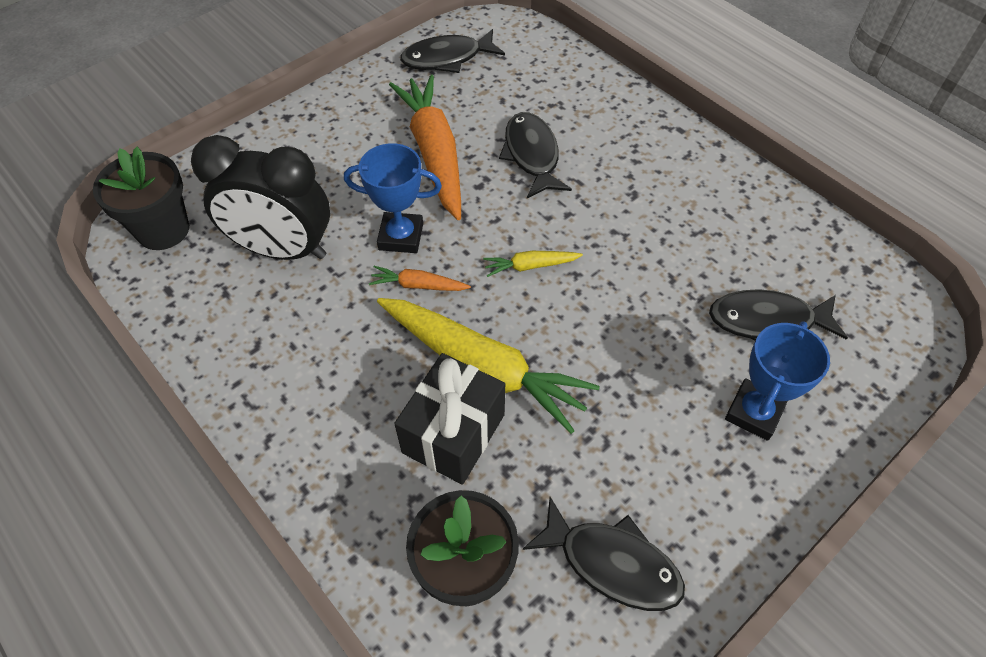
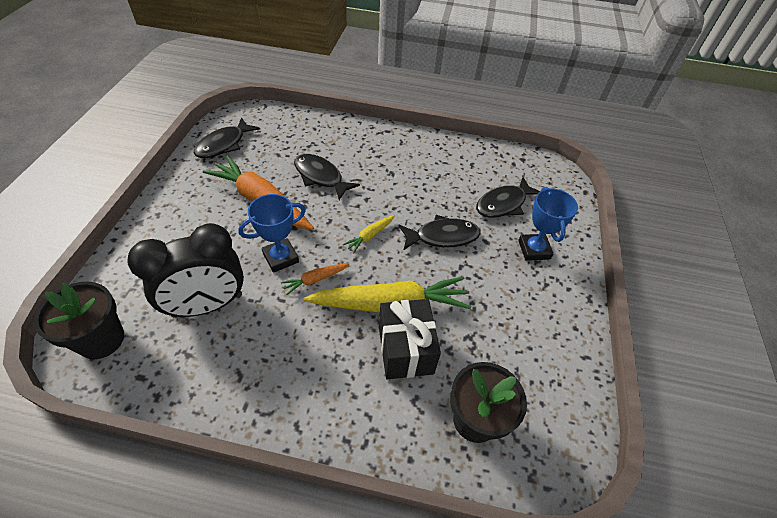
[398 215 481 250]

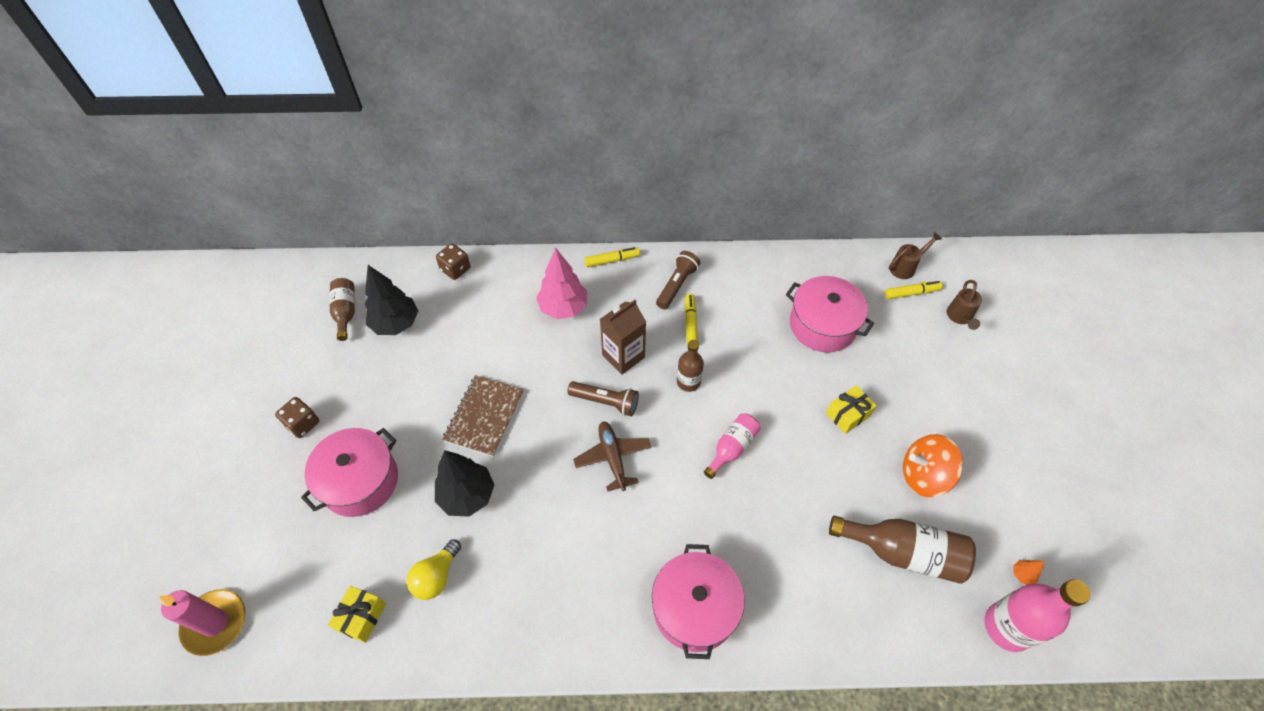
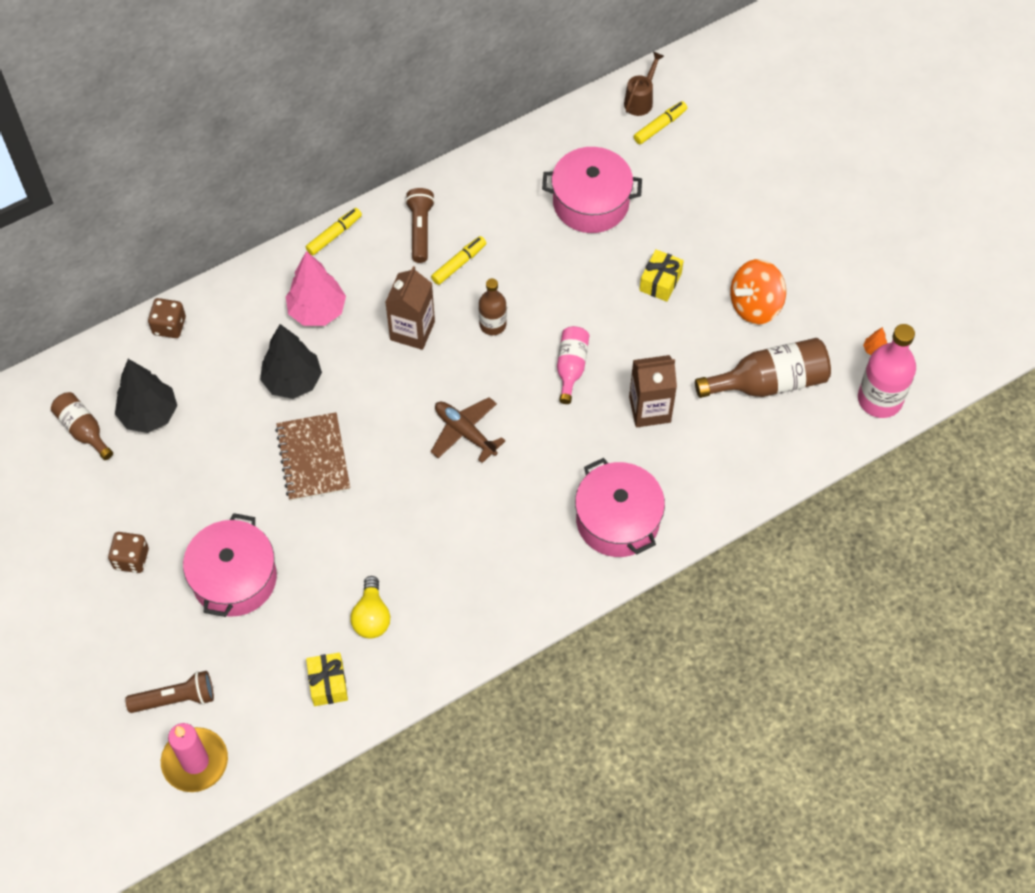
[947 280 982 330] (first image)
[629 355 677 428]
[260 324 322 399]
[125 671 214 713]
[431 236 486 285]

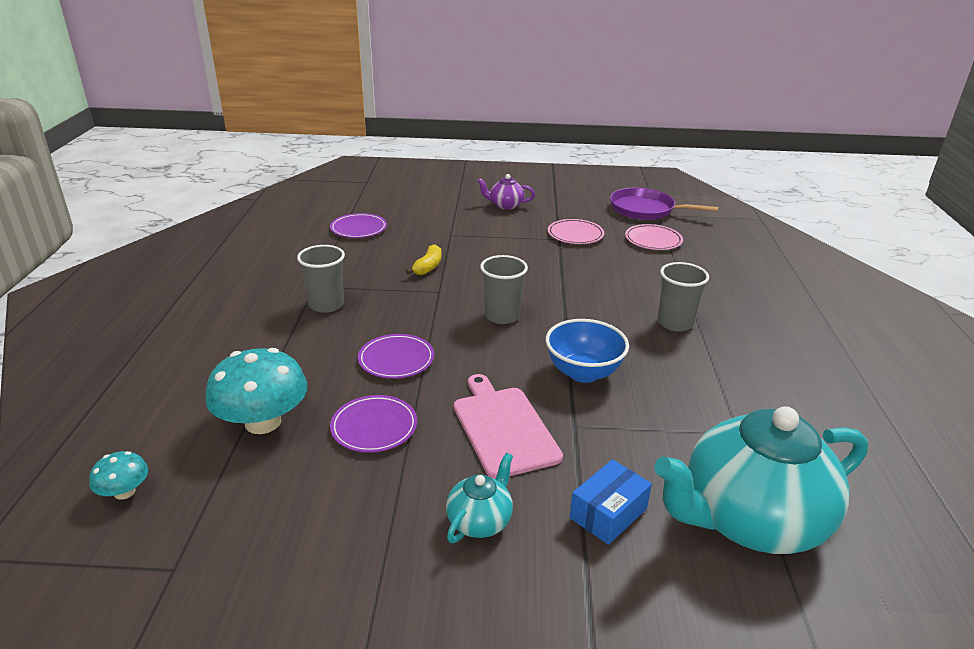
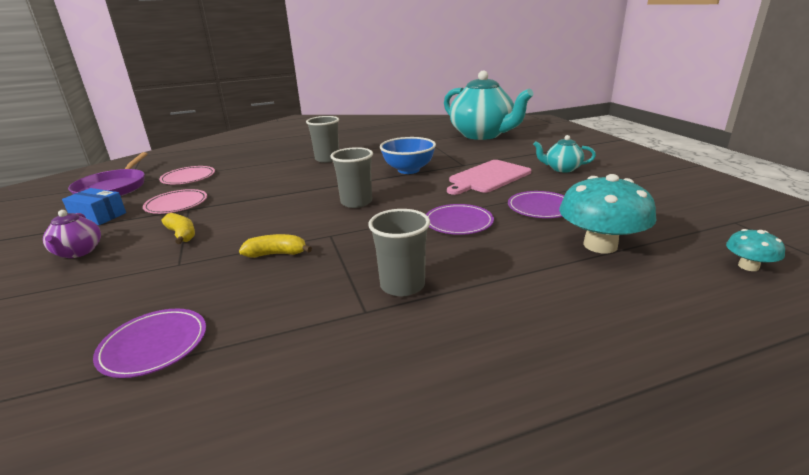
[162 213 195 244]
[62 188 126 225]

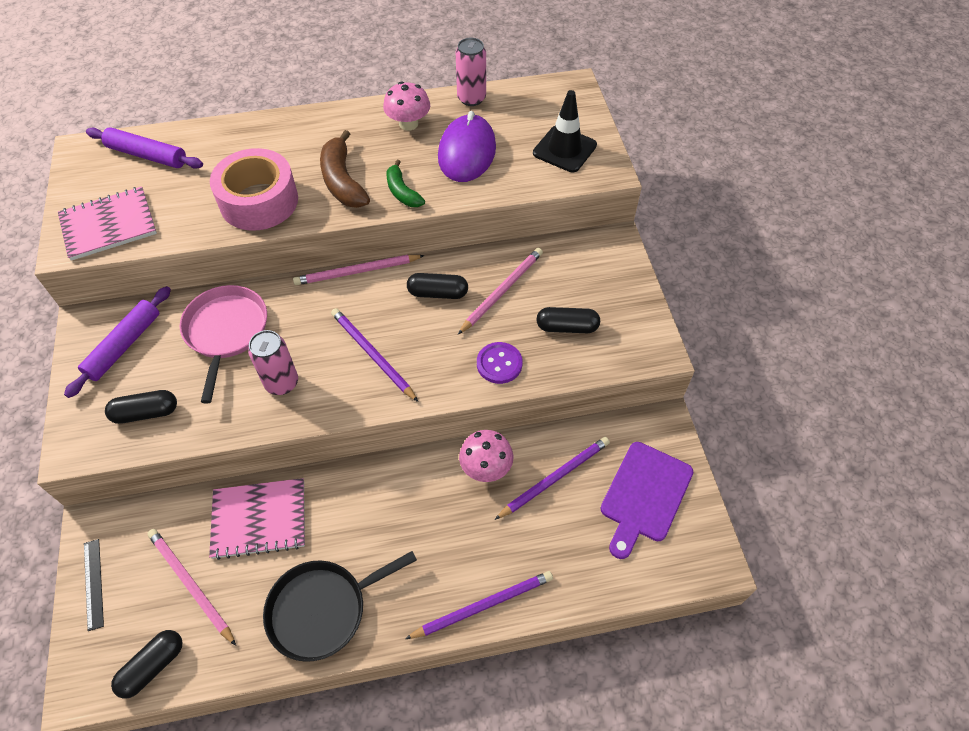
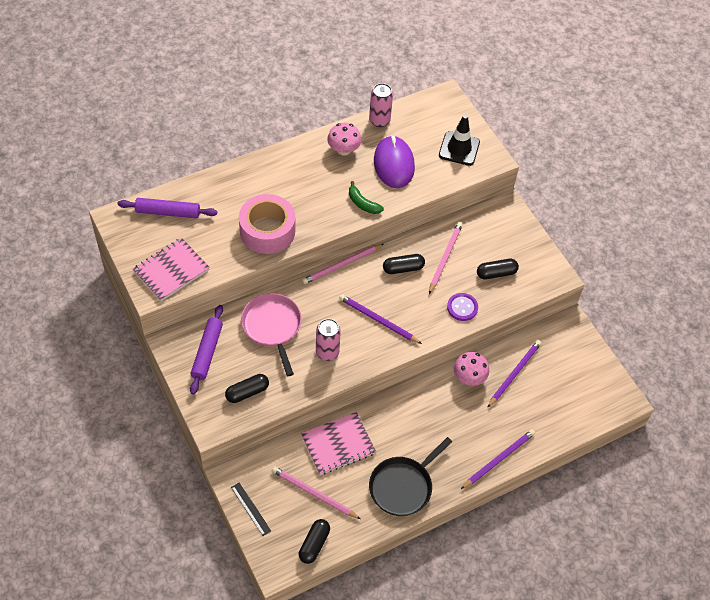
[320 130 370 208] (first image)
[601 442 693 559] (first image)

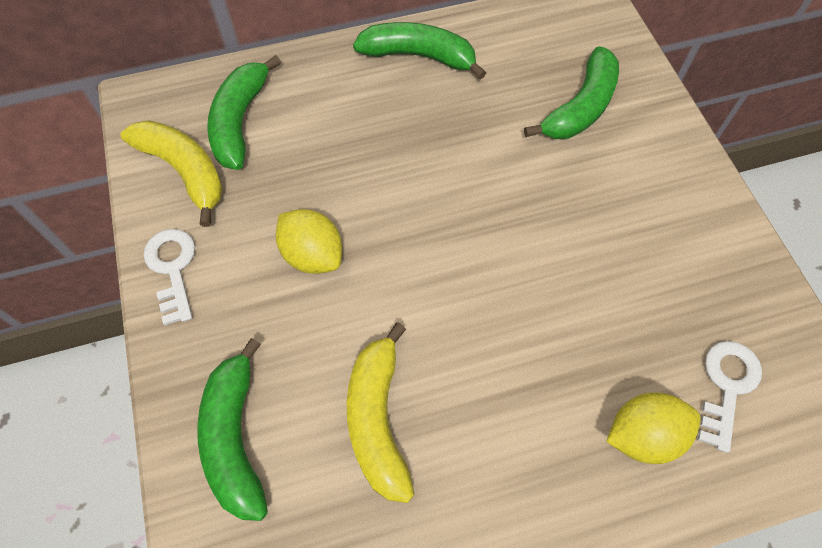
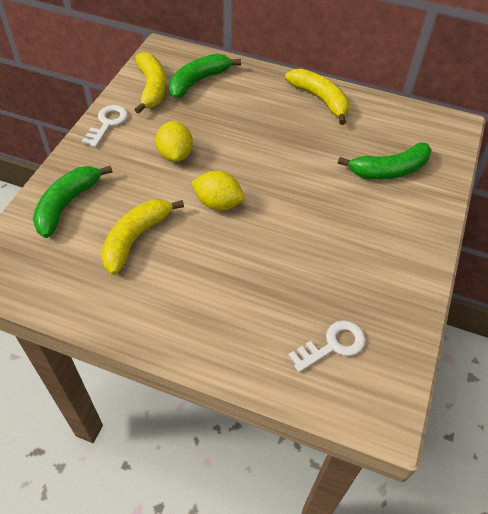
[192 171 244 211]
[285 69 349 125]

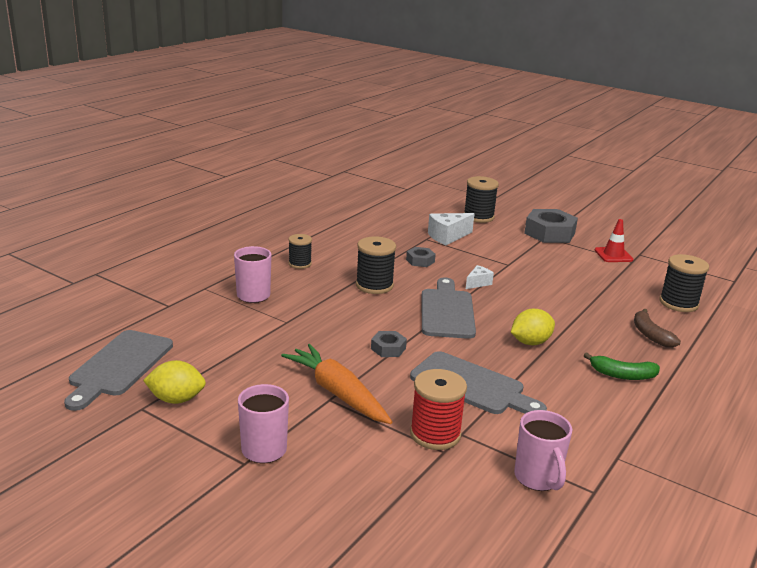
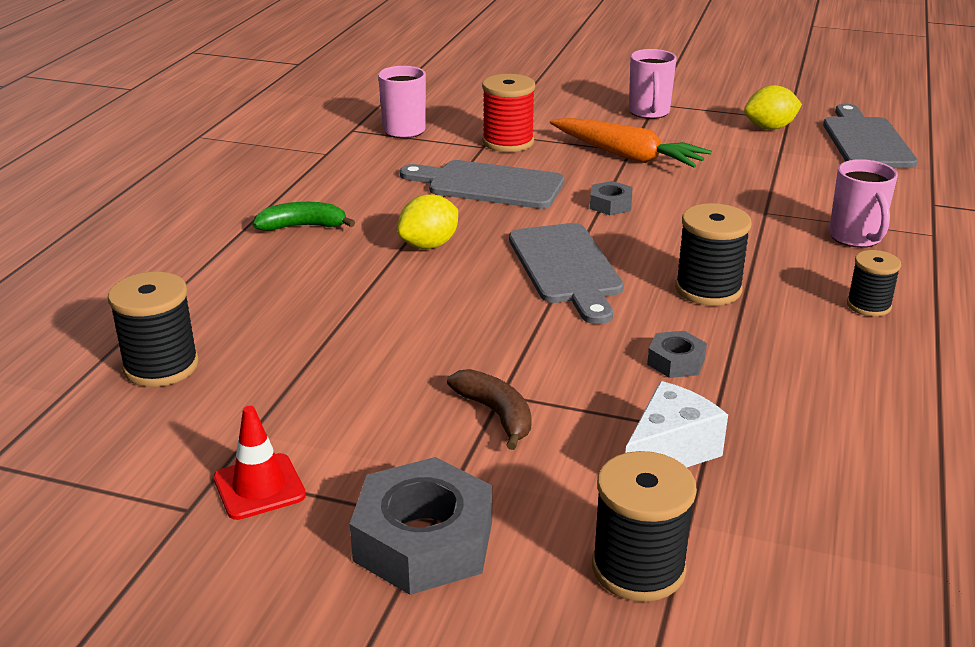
[466 265 494 289] (first image)
[447 369 532 450]

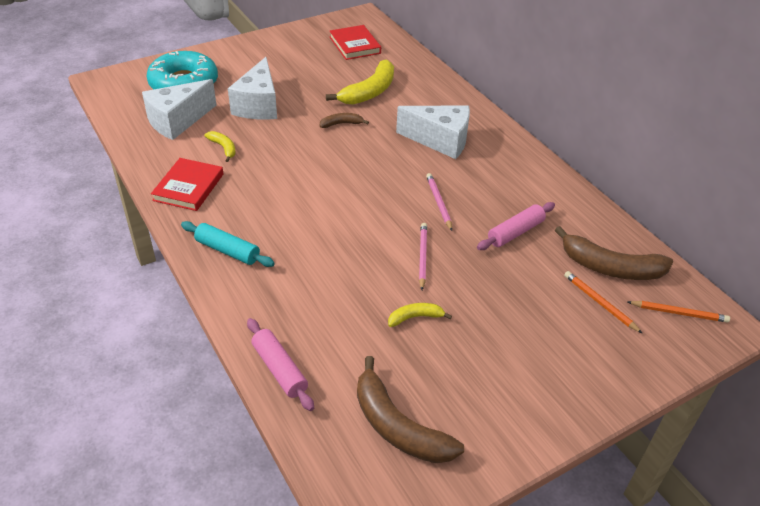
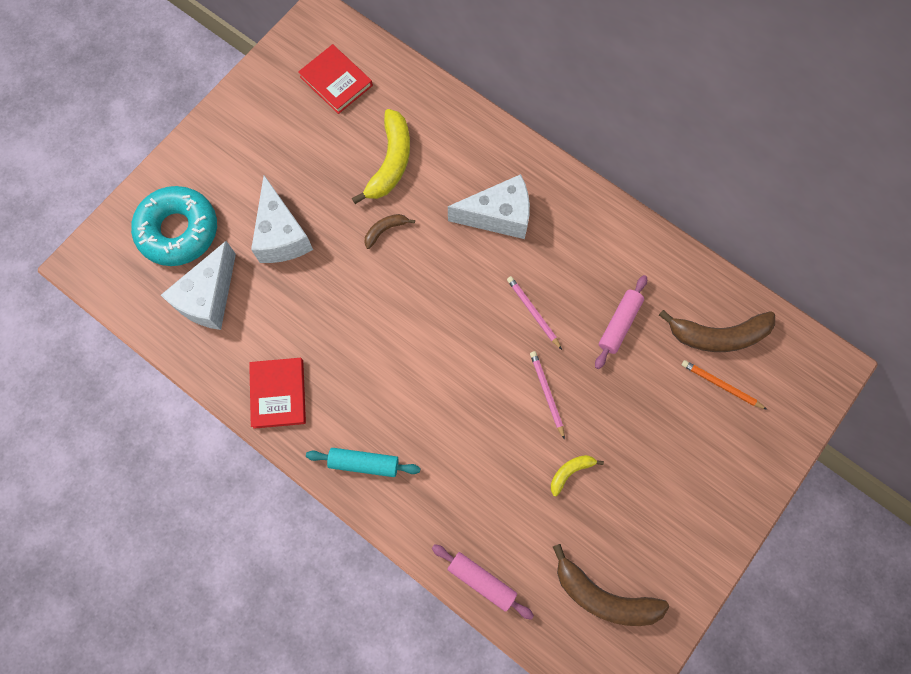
[205 131 236 162] (first image)
[628 301 730 323] (first image)

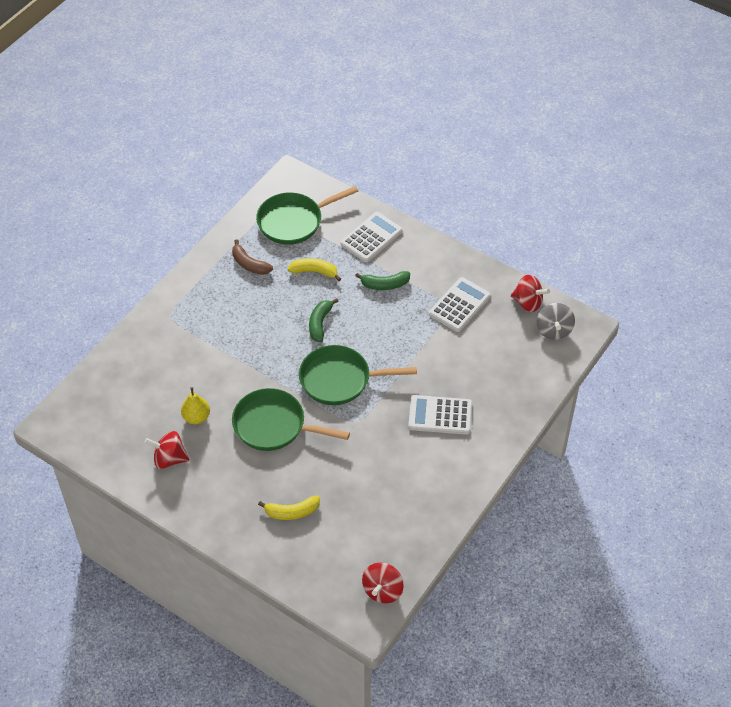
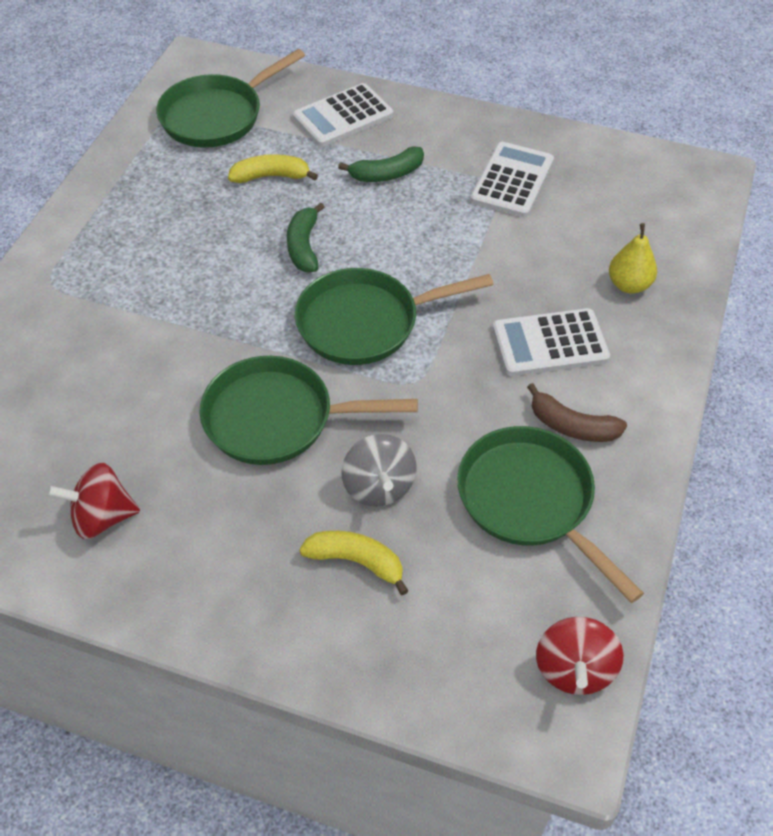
[511 275 550 312] (first image)
[457 426 644 603]
[609 223 657 294]
[527 383 627 442]
[341 434 417 507]
[299 531 408 595]
[292 83 393 147]

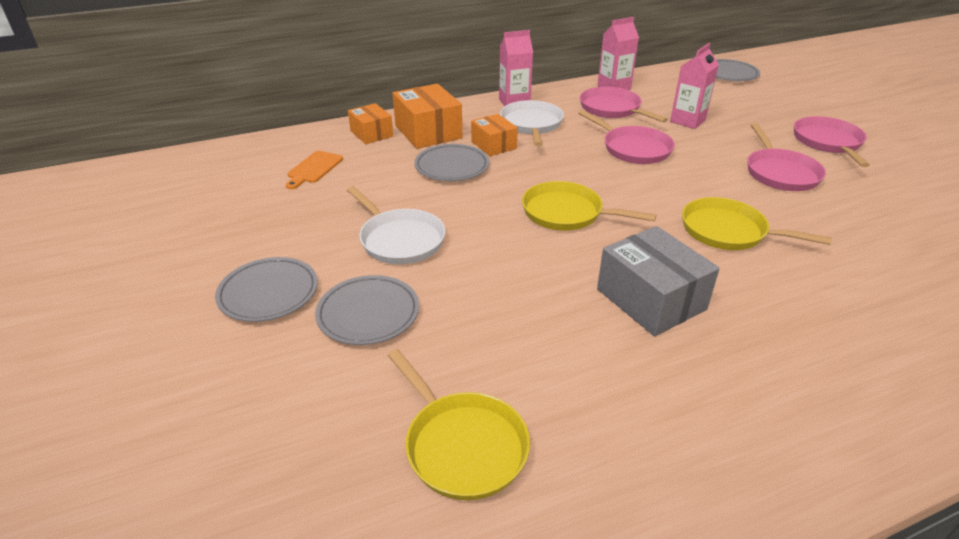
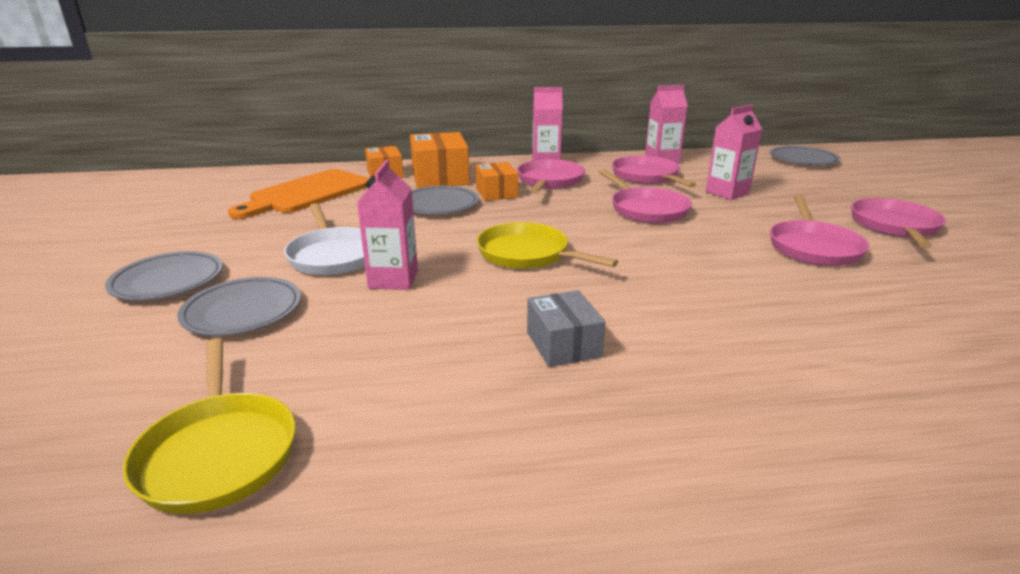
[682 197 832 250] (first image)
[357 160 418 290]
[517 159 585 194]
[228 169 369 219]
[527 290 605 367]

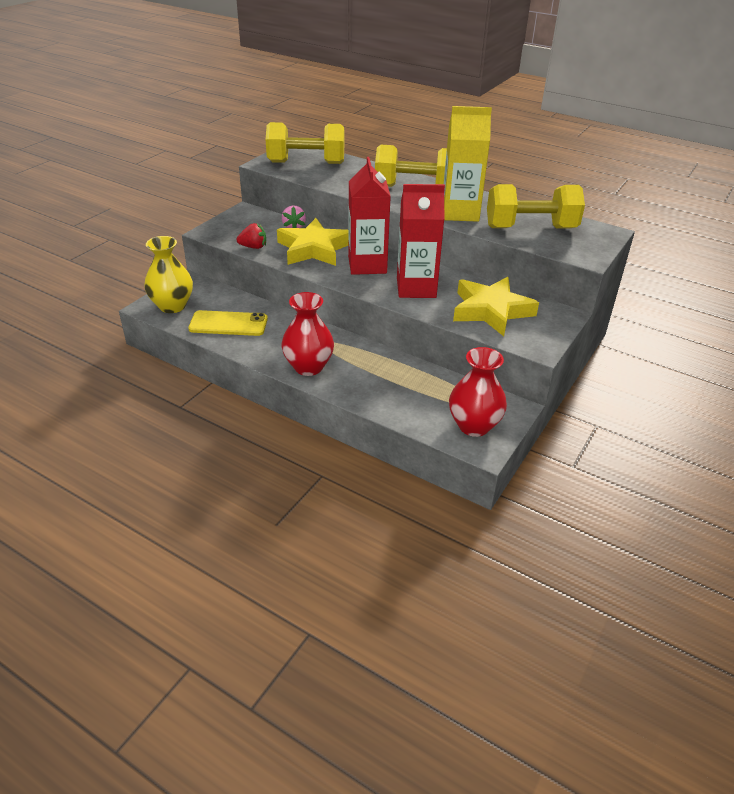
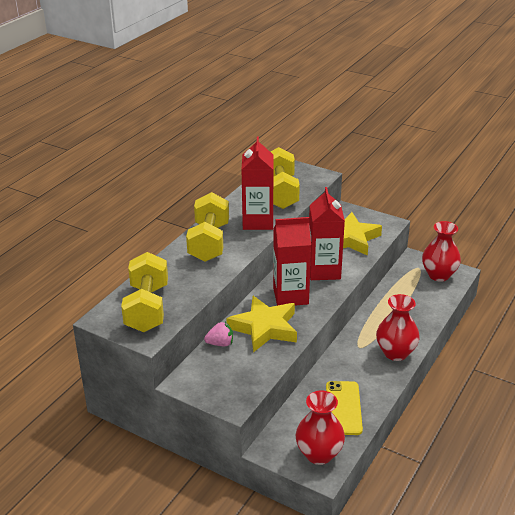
[236 223 266 249] (first image)
[296 390 345 465]
[241 136 274 230]

